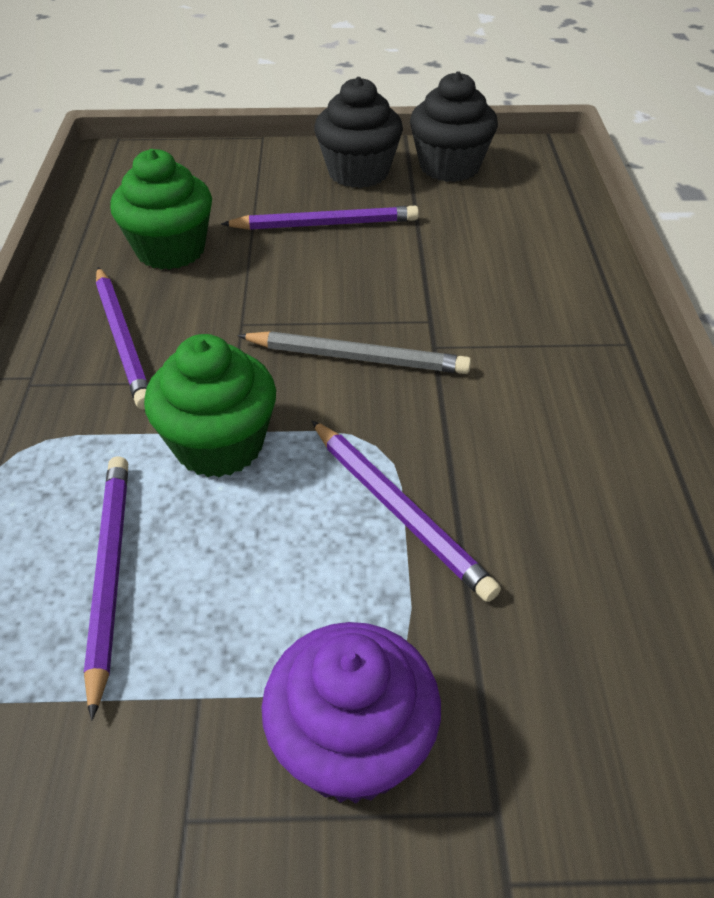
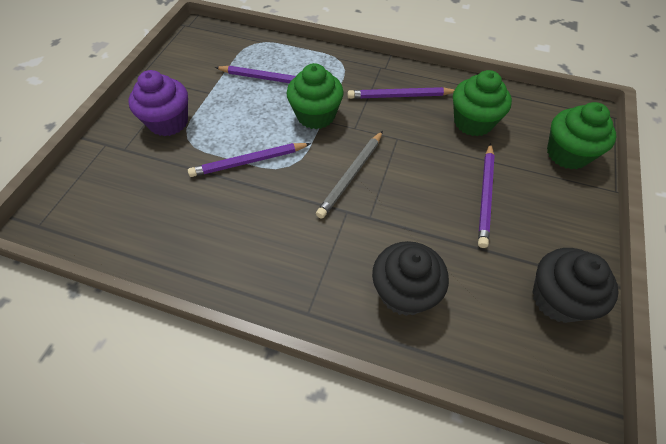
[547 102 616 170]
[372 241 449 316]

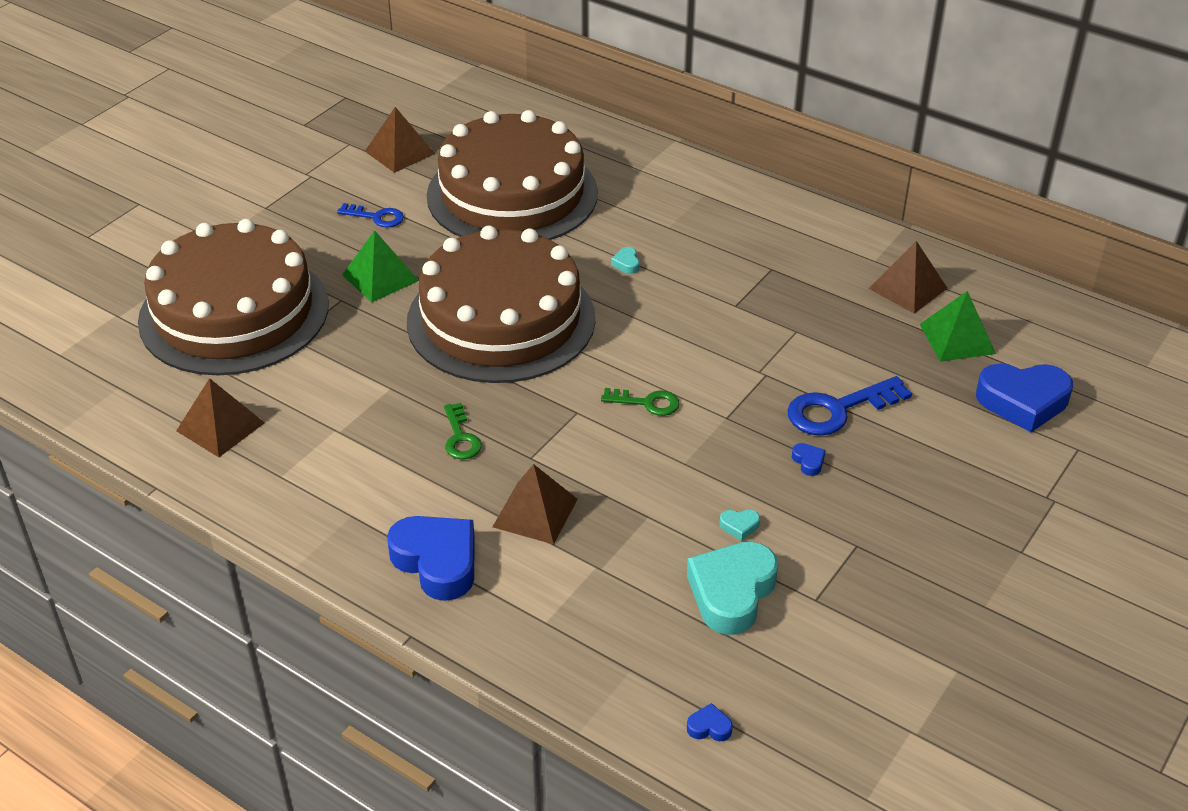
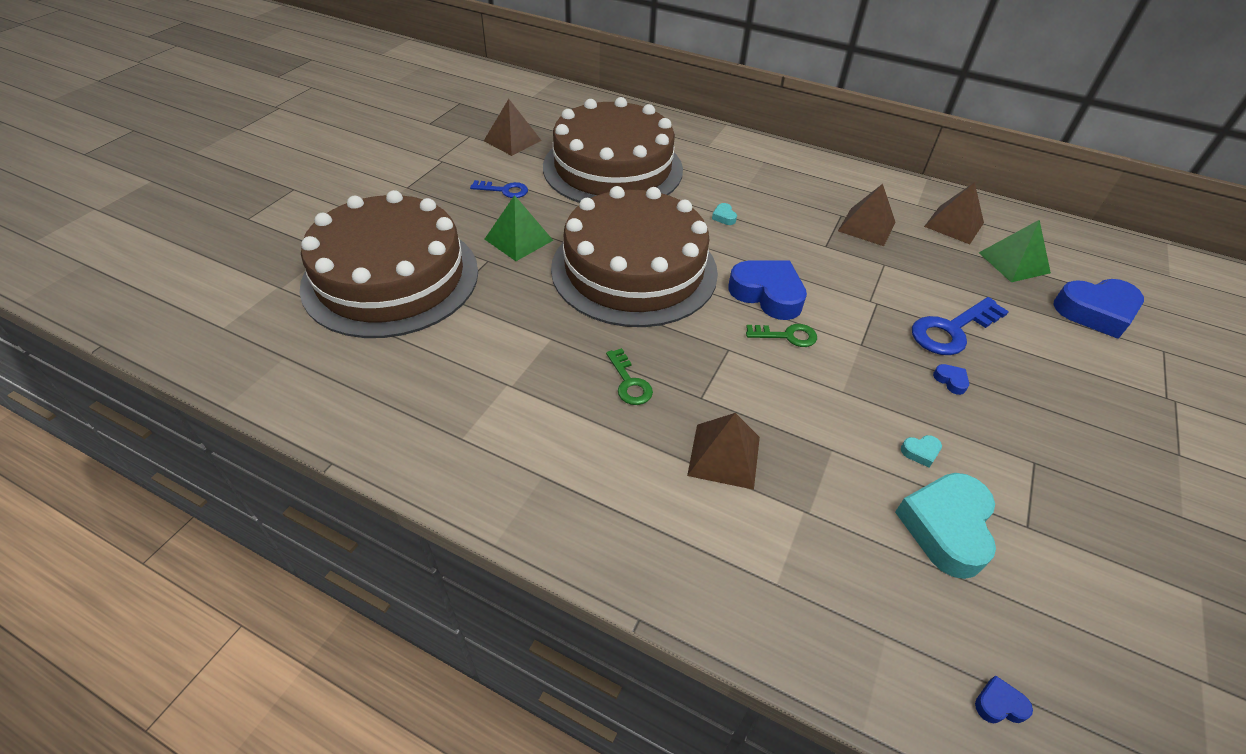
[838 184 896 246]
[728 261 807 320]

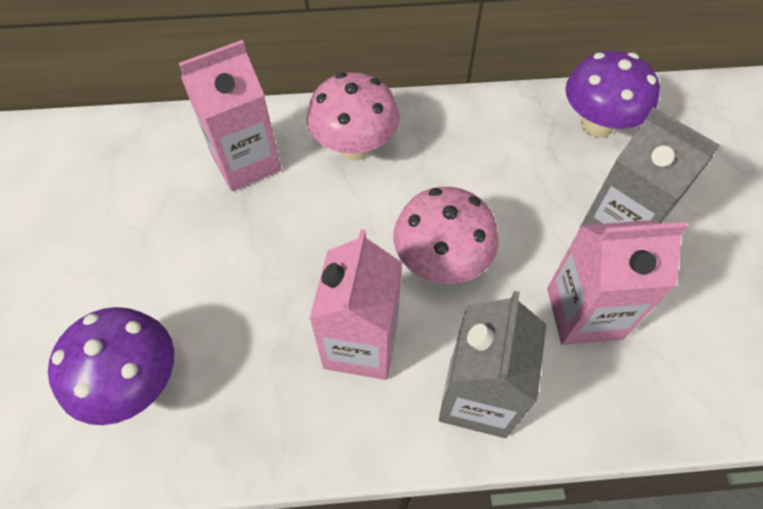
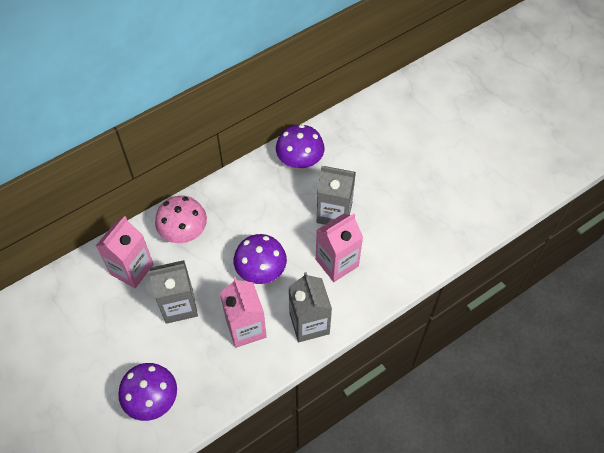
[148 260 198 324]
[234 234 287 284]

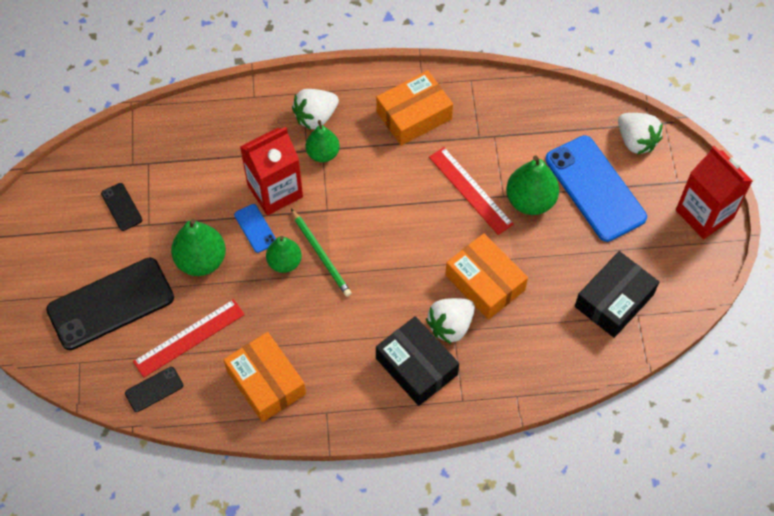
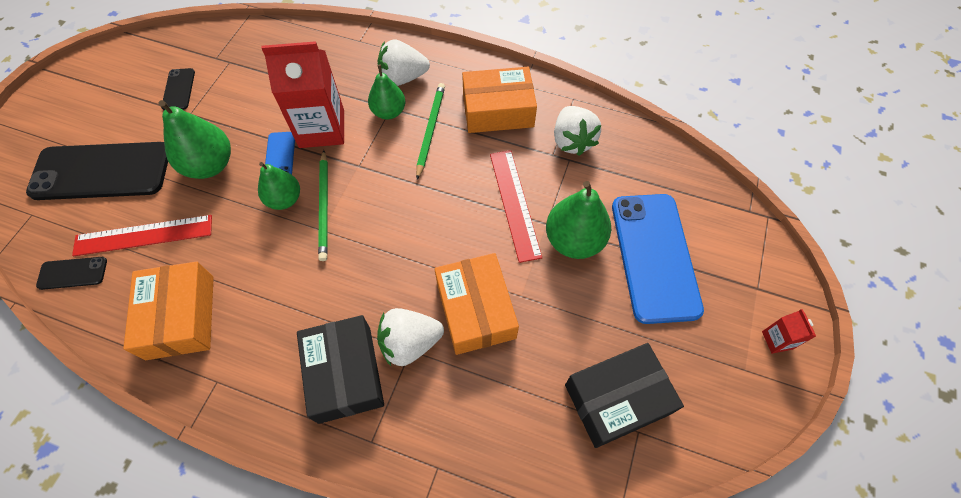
[416 83 445 180]
[554 106 601 156]
[762 309 816 354]

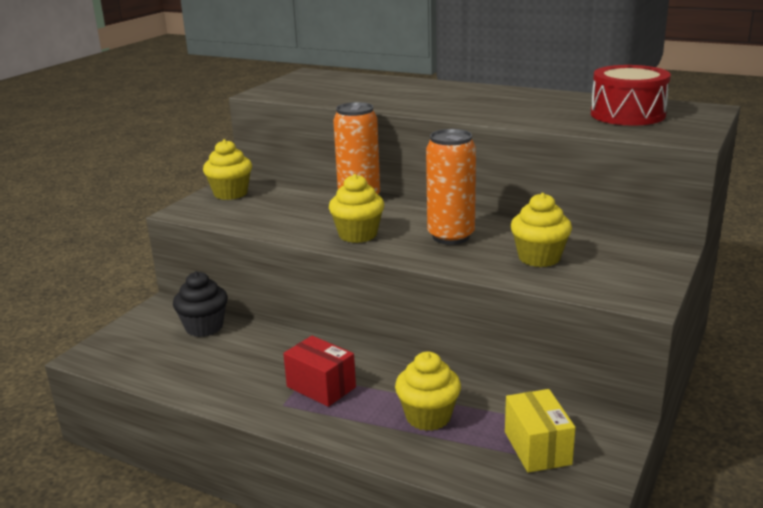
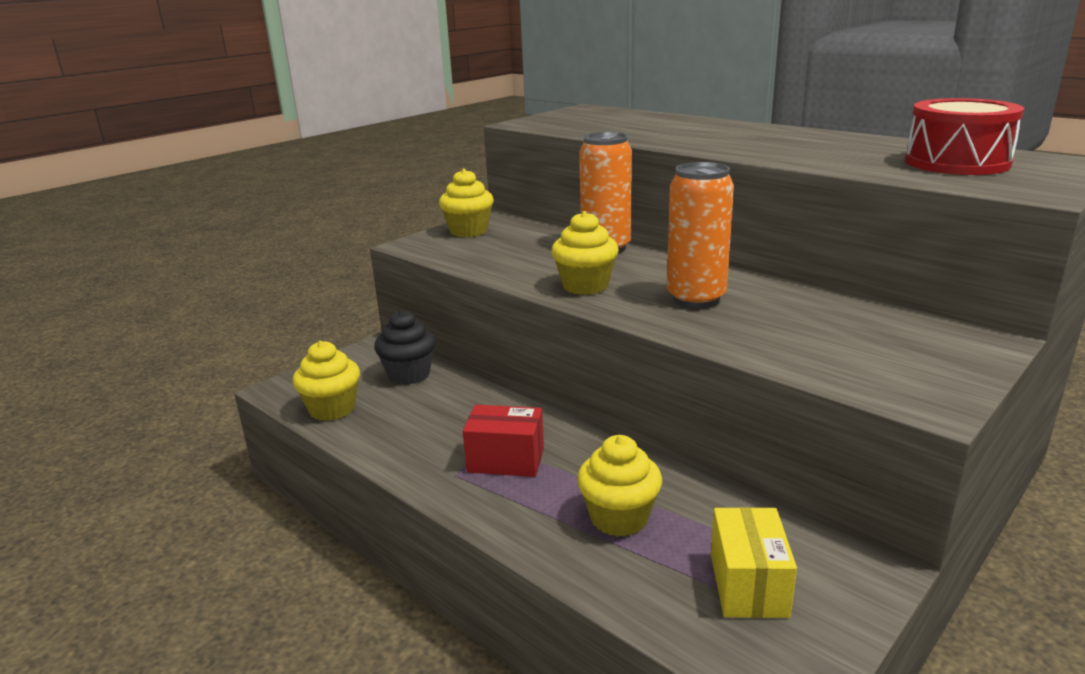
[293 341 360 421]
[463 405 544 477]

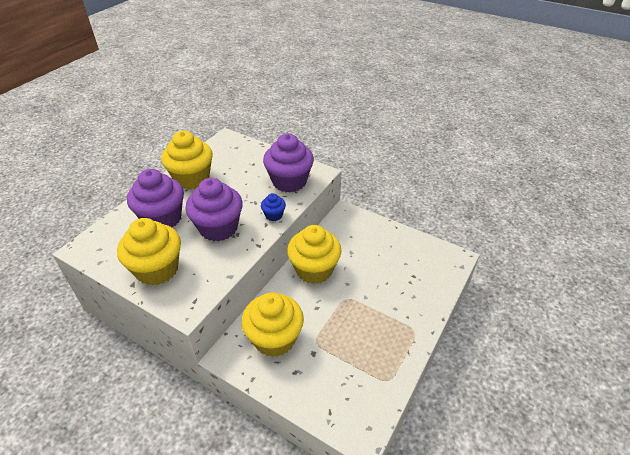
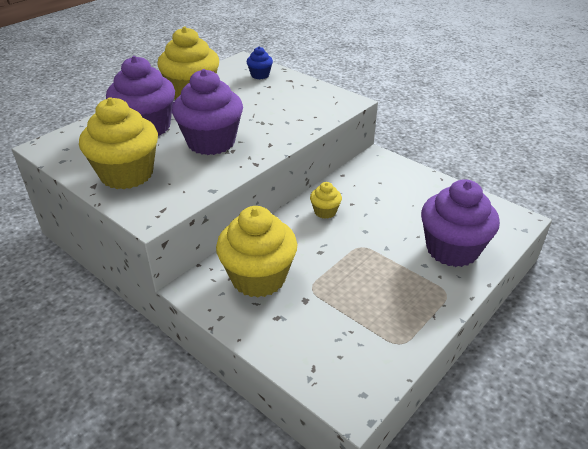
[247 47 273 79]
[421 179 500 267]
[310 182 342 219]

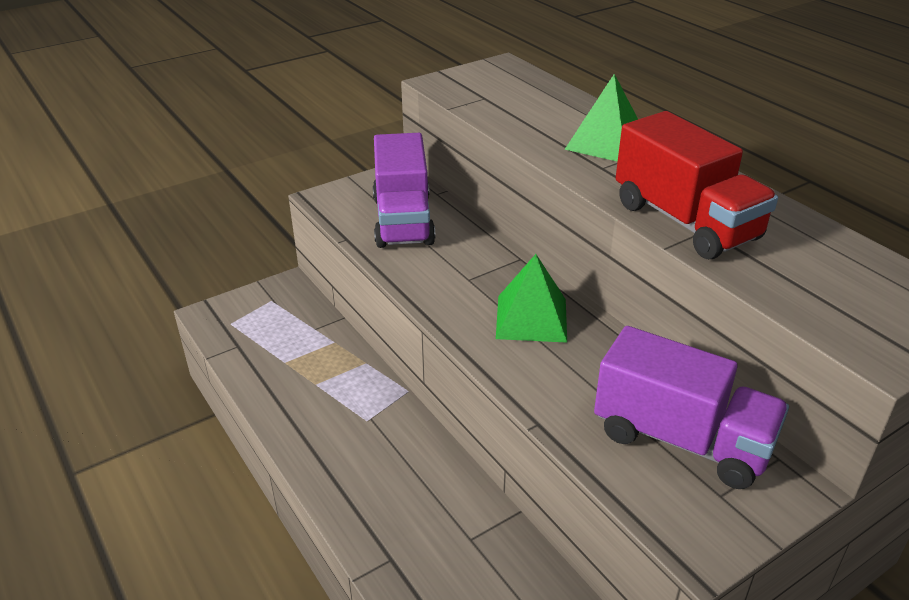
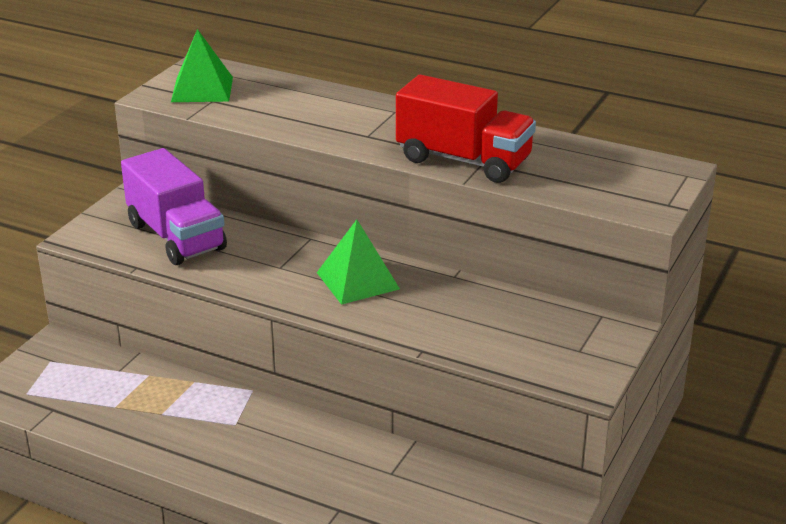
[594 326 789 489] (first image)
[171 29 233 102]

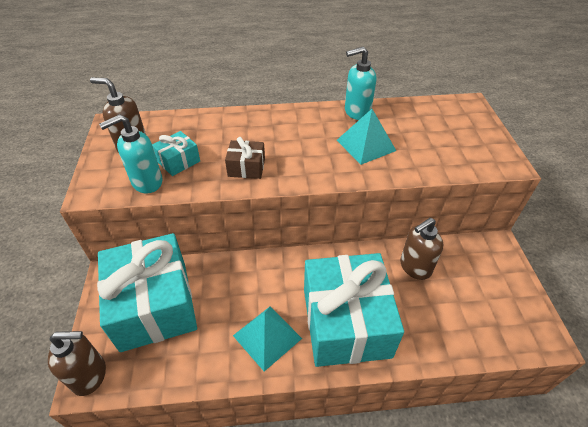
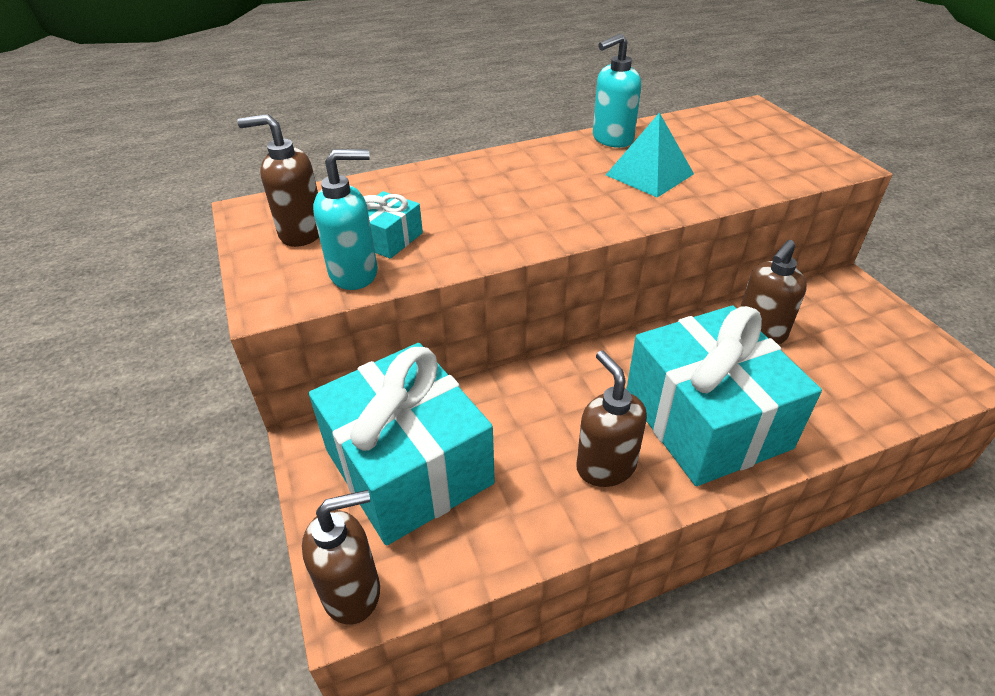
[225 137 265 179] (first image)
[576 350 647 487]
[313 149 378 290]

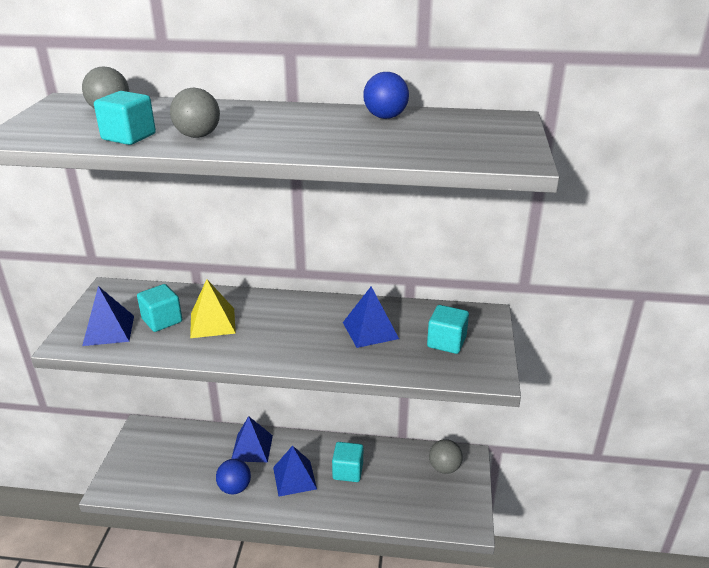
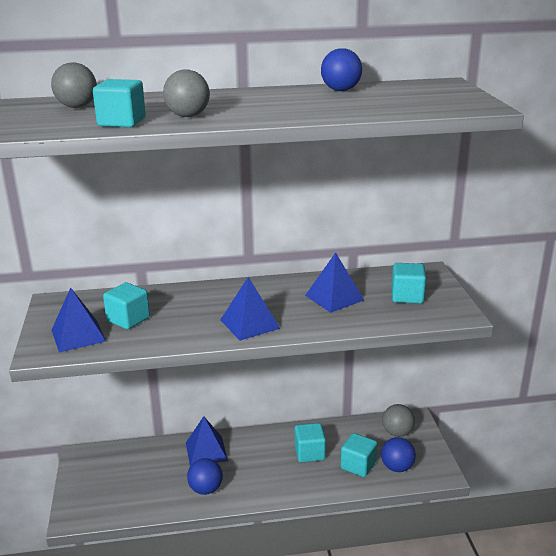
[190 279 236 338] (first image)
[341 433 377 477]
[381 437 416 472]
[220 277 280 341]

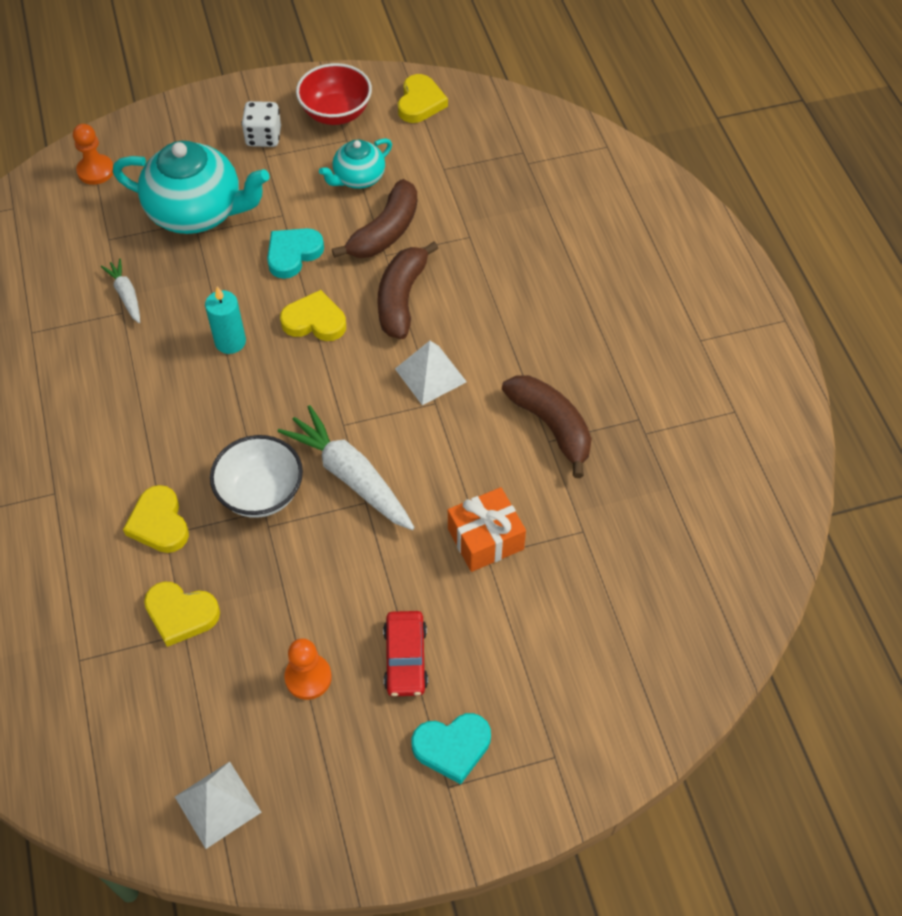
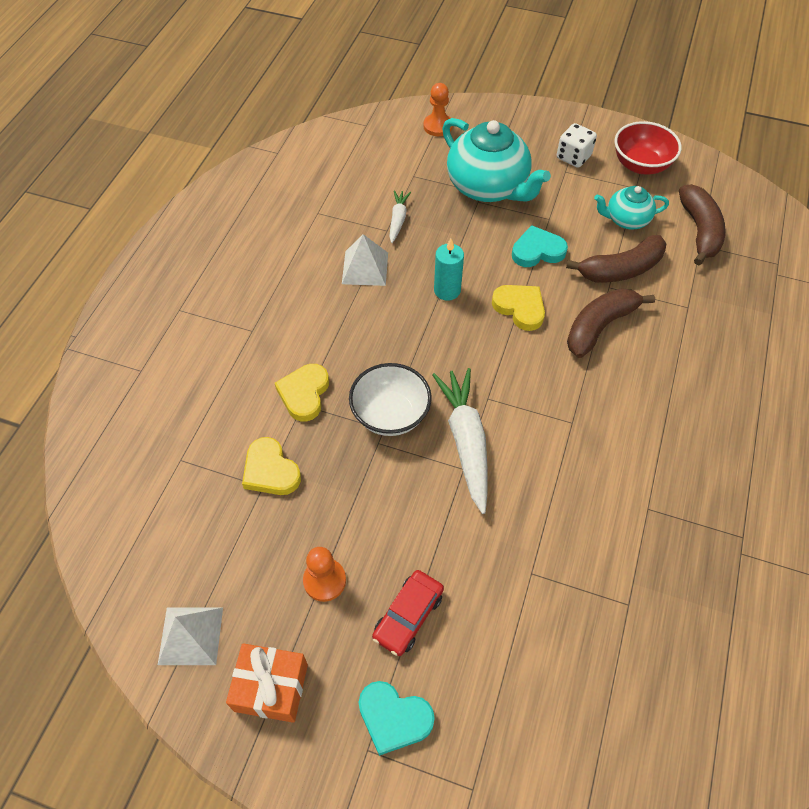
[398 74 448 123] (first image)
[342 234 388 286]
[226 643 308 723]
[679 184 726 265]

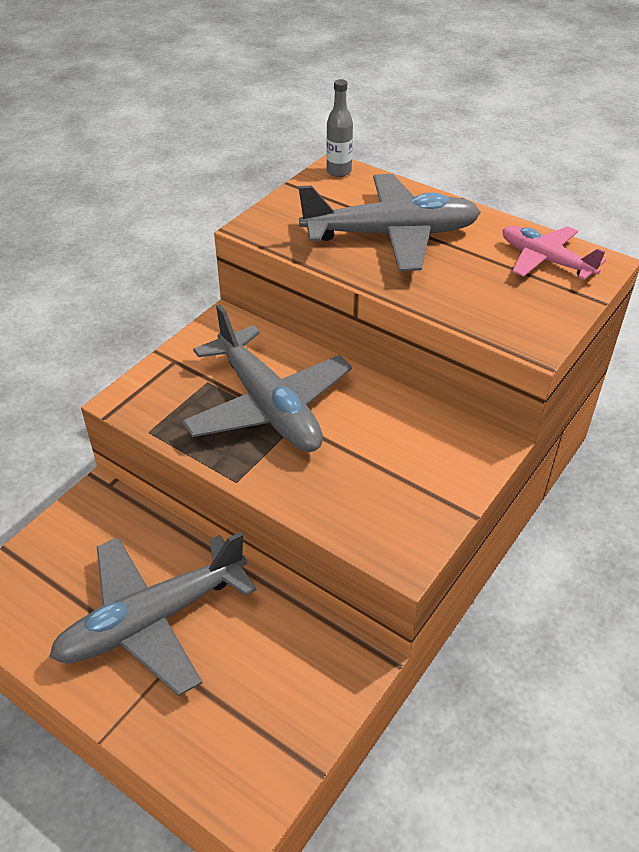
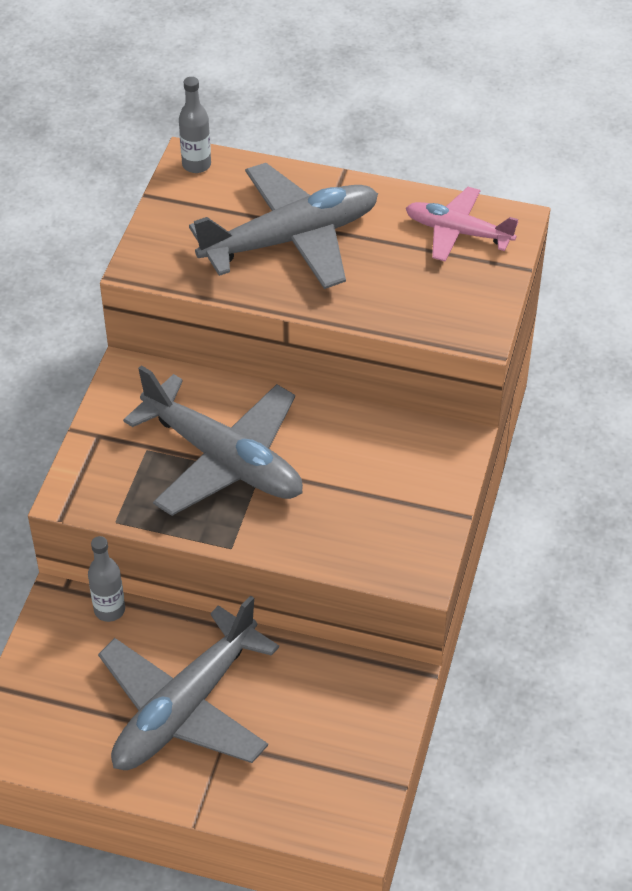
[88 536 125 622]

